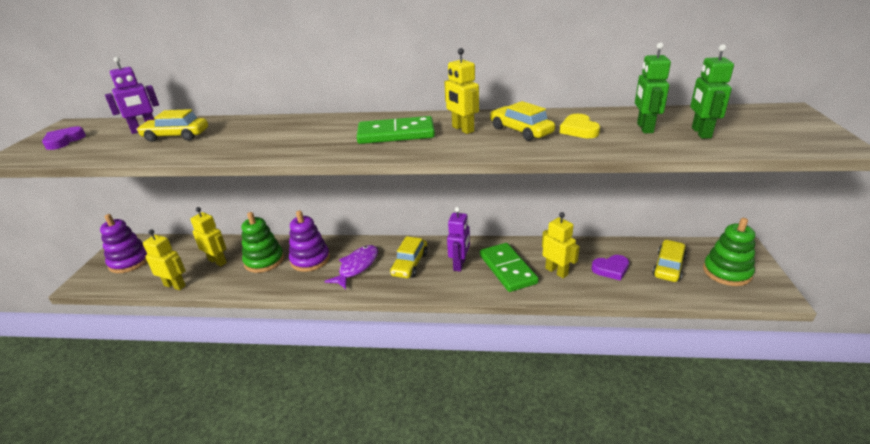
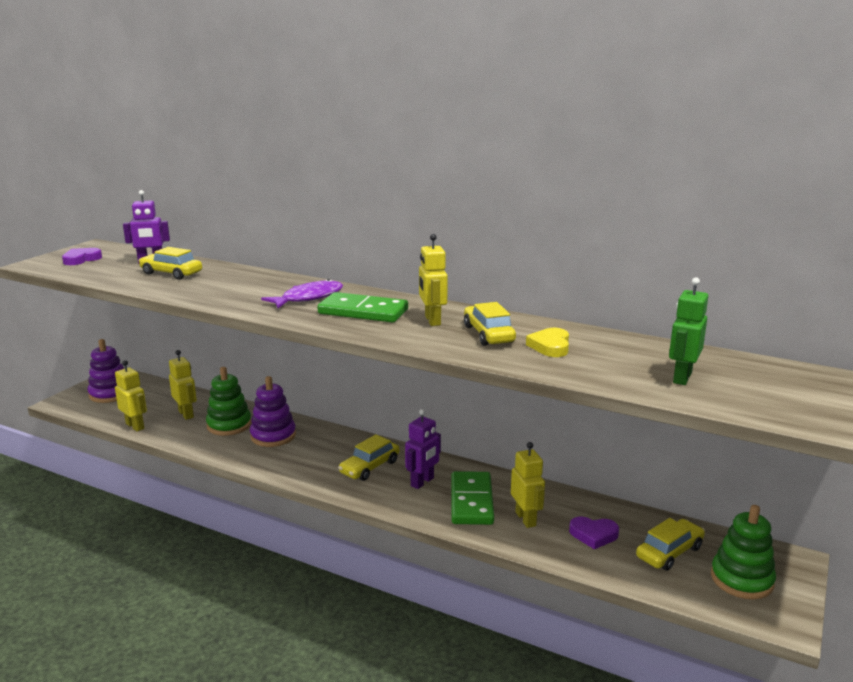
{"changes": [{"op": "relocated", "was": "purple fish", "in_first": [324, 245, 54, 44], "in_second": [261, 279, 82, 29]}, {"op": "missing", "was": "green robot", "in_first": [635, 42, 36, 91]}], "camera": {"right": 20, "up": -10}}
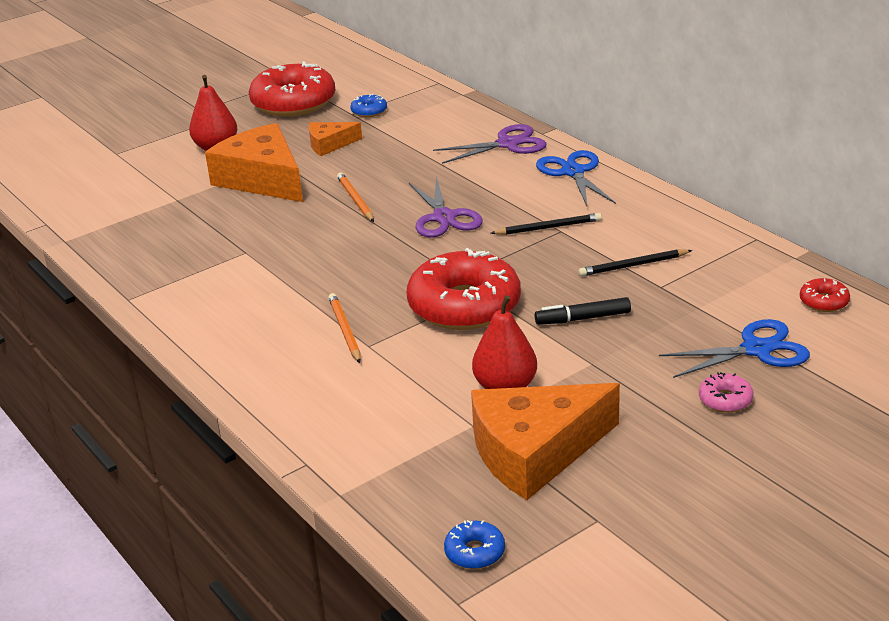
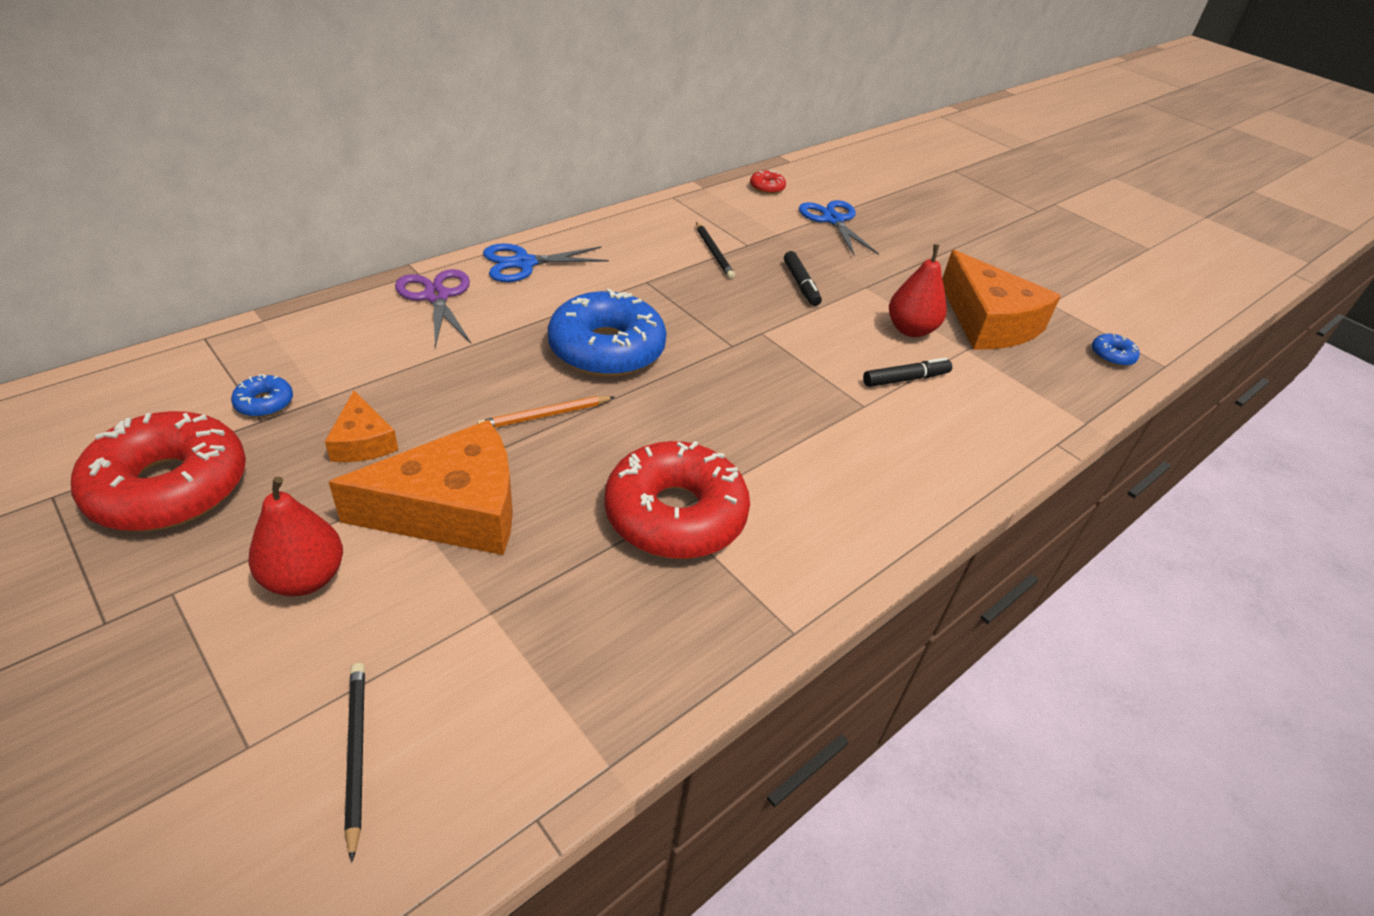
{"changes": [{"op": "spun", "was": "orange cheese", "in_first": [205, 123, 98, 79], "in_second": [329, 420, 184, 135], "clockwise": -150}, {"op": "relocated", "was": "black pencil", "in_first": [491, 213, 111, 22], "in_second": [344, 663, 21, 199]}, {"op": "exchanged", "was": "purple scissors", "now": "blue donut", "in_first": [409, 176, 74, 62], "in_second": [548, 288, 119, 89]}, {"op": "relocated", "was": "red donut", "in_first": [406, 248, 115, 82], "in_second": [604, 441, 146, 118]}, {"op": "appeared", "now": "black marker", "in_second": [863, 357, 89, 30]}, {"op": "missing", "was": "orange pencil", "in_first": [328, 293, 33, 70]}, {"op": "missing", "was": "pink donut", "in_first": [699, 372, 55, 41]}], "camera": {"right": -100, "up": 10}}
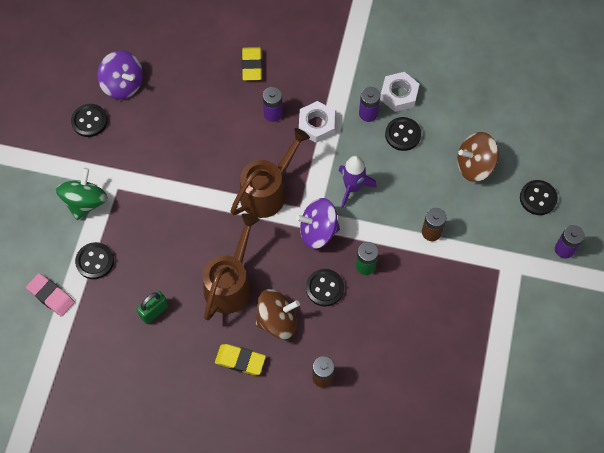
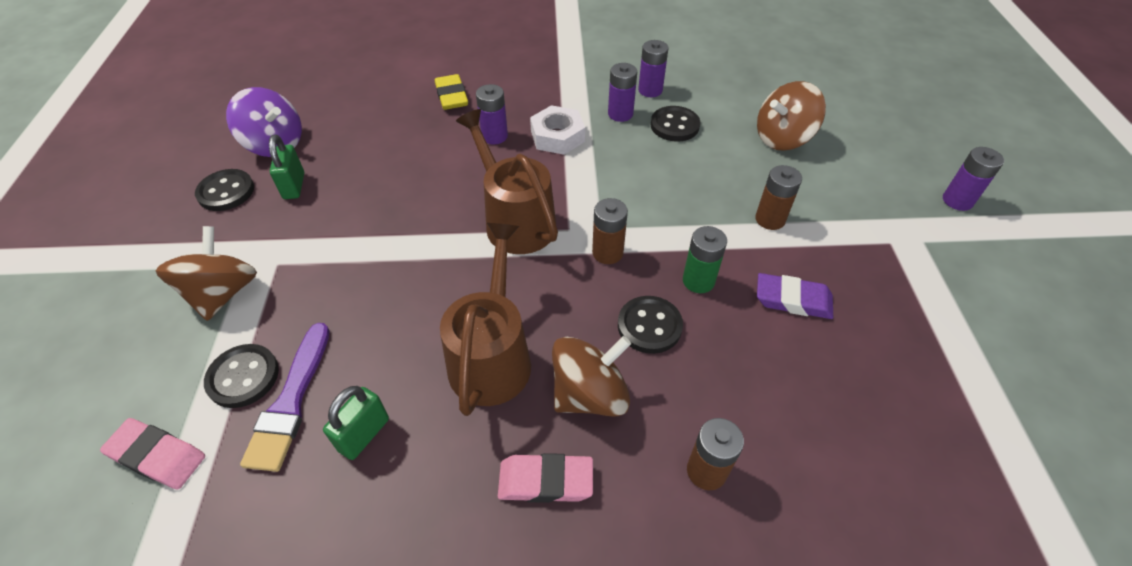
{"changes": [{"op": "colour", "was": "green spinning top", "now": "brown spinning top", "in_first": [56, 168, 52, 52], "in_second": [156, 226, 101, 95]}, {"op": "appeared", "now": "purple brush", "in_second": [240, 323, 90, 149]}, {"op": "appeared", "now": "green padlock", "in_second": [269, 135, 35, 64]}, {"op": "spun", "was": "brown watering can", "in_first": [231, 128, 79, 90], "in_second": [456, 109, 102, 145], "clockwise": -60}, {"op": "colour", "was": "yellow eraser", "now": "pink eraser", "in_first": [215, 344, 51, 31], "in_second": [498, 453, 95, 50]}, {"op": "exchanged", "was": "purple spinning top", "now": "brown battery", "in_first": [296, 198, 44, 51], "in_second": [592, 198, 36, 66]}, {"op": "exchanged", "was": "white nut", "now": "purple battery", "in_first": [380, 72, 39, 40], "in_second": [638, 40, 30, 57]}, {"op": "appeared", "now": "purple eraser", "in_second": [757, 273, 76, 46]}, {"op": "missing", "was": "purple rocket", "in_first": [338, 156, 39, 52]}, {"op": "missing", "was": "black button", "in_first": [520, 180, 38, 35]}], "camera": {"right": -15, "up": -15}}
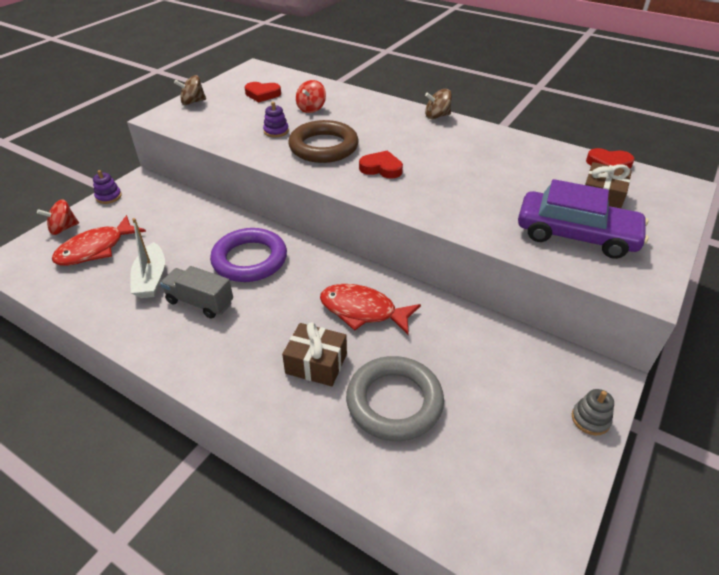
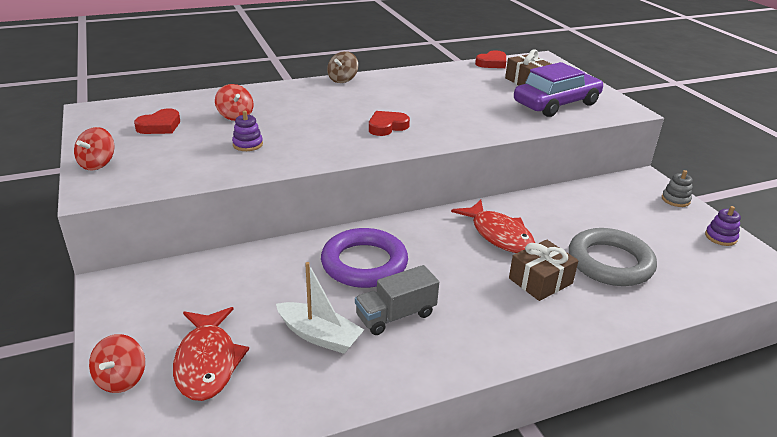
{"changes": [{"op": "colour", "was": "brown spinning top", "now": "red spinning top", "in_first": [174, 75, 32, 30], "in_second": [74, 127, 40, 43]}, {"op": "spun", "was": "red fish", "in_first": [320, 284, 101, 51], "in_second": [451, 200, 84, 53], "clockwise": -90}, {"op": "relocated", "was": "purple stacking toy", "in_first": [93, 170, 29, 34], "in_second": [705, 206, 36, 40]}, {"op": "missing", "was": "brown ring", "in_first": [288, 120, 71, 43]}], "camera": {"right": -55, "up": -10}}
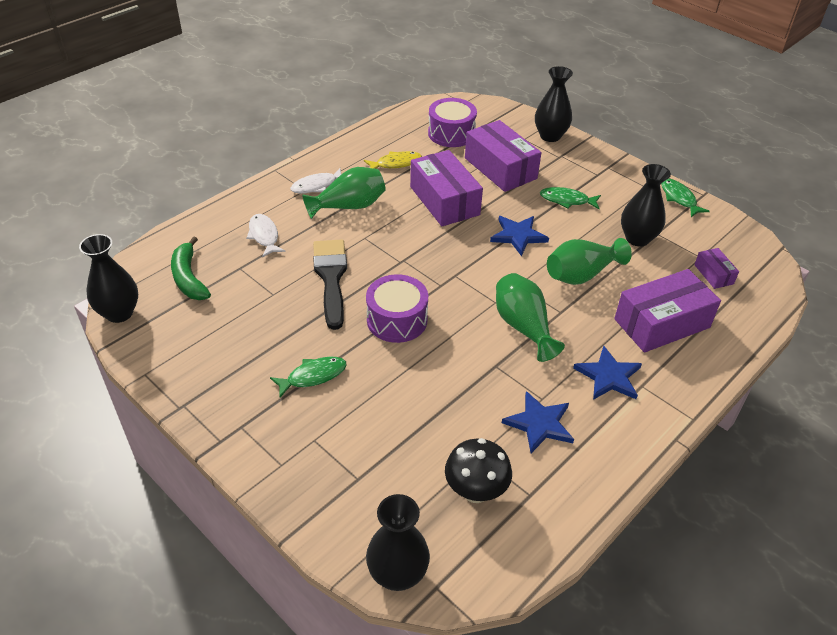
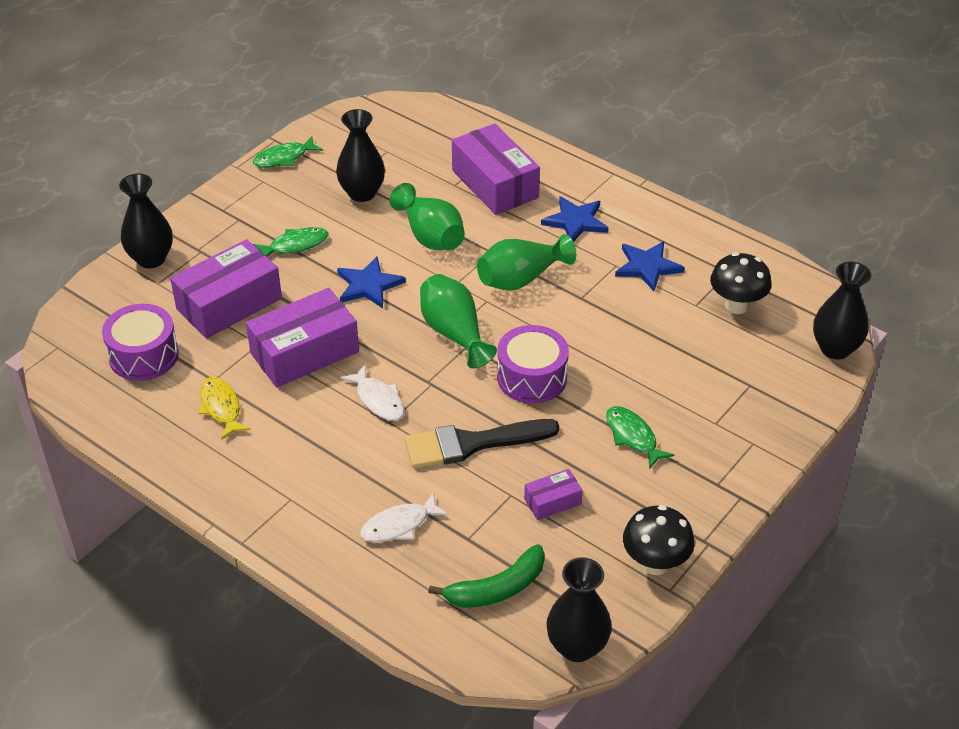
{"changes": [{"op": "spun", "was": "green fish", "in_first": [540, 187, 61, 22], "in_second": [253, 227, 75, 30], "clockwise": -120}, {"op": "relocated", "was": "white fish", "in_first": [290, 168, 51, 26], "in_second": [341, 365, 64, 56]}, {"op": "relocated", "was": "green vase", "in_first": [302, 167, 84, 52], "in_second": [420, 274, 77, 95]}, {"op": "relocated", "was": "purple box", "in_first": [694, 248, 45, 41], "in_second": [524, 469, 59, 51]}, {"op": "appeared", "now": "black mushroom", "in_second": [623, 505, 72, 70]}], "camera": {"right": -95, "up": 0}}
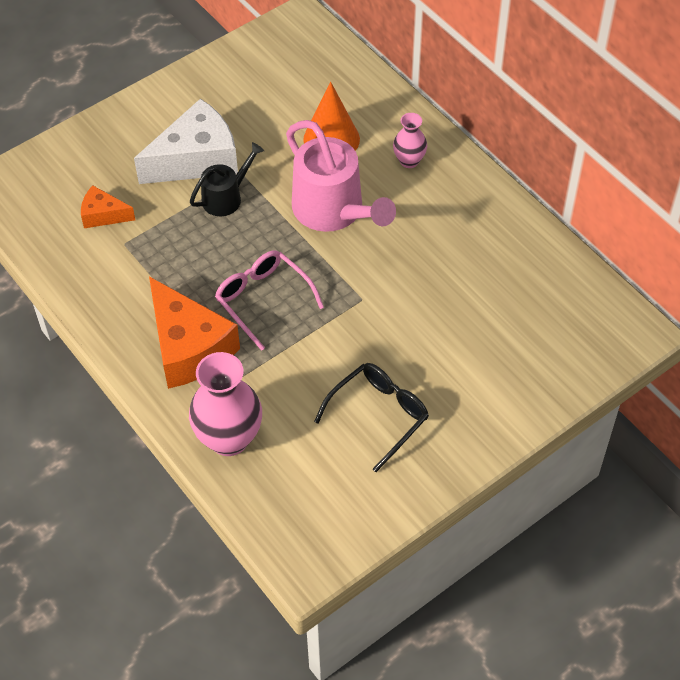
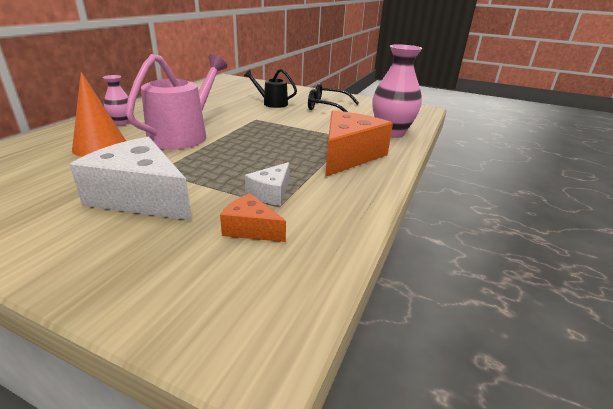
{"changes": [{"op": "spun", "was": "orange cheese", "in_first": [81, 185, 54, 43], "in_second": [220, 193, 66, 49], "clockwise": 135}, {"op": "relocated", "was": "black watering can", "in_first": [190, 142, 74, 74], "in_second": [244, 69, 53, 39]}, {"op": "appeared", "now": "white cheese", "in_second": [245, 162, 45, 44]}, {"op": "missing", "was": "pink glasses", "in_first": [215, 250, 109, 101]}], "camera": {"right": -120, "up": -25}}
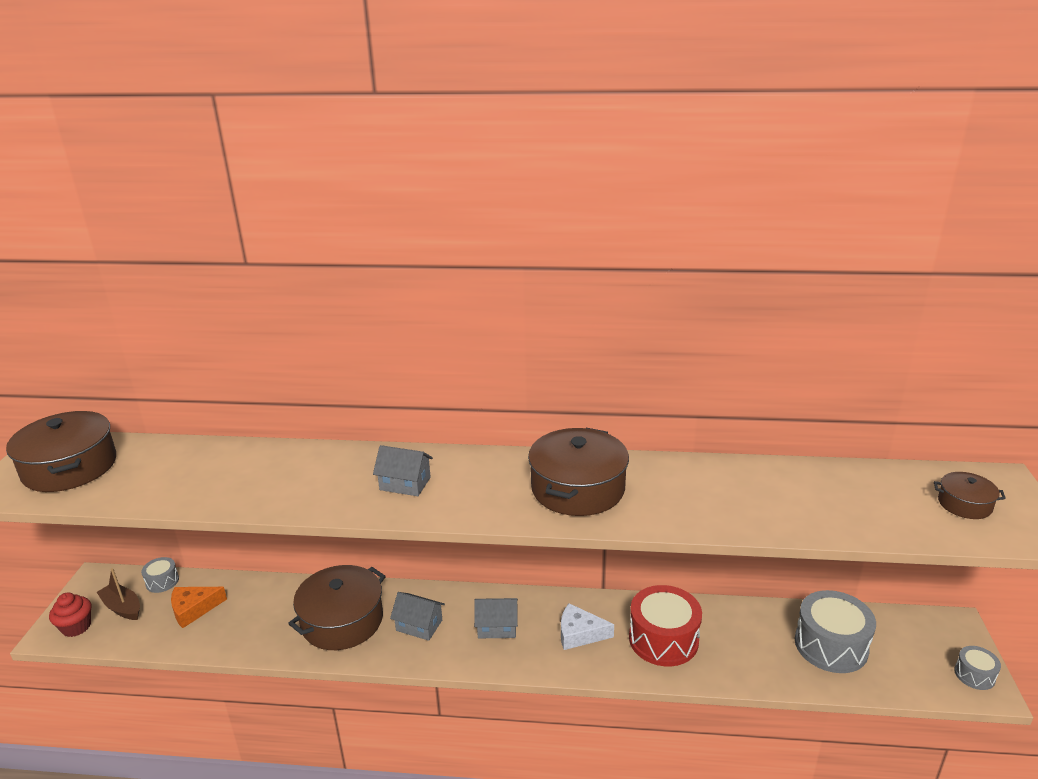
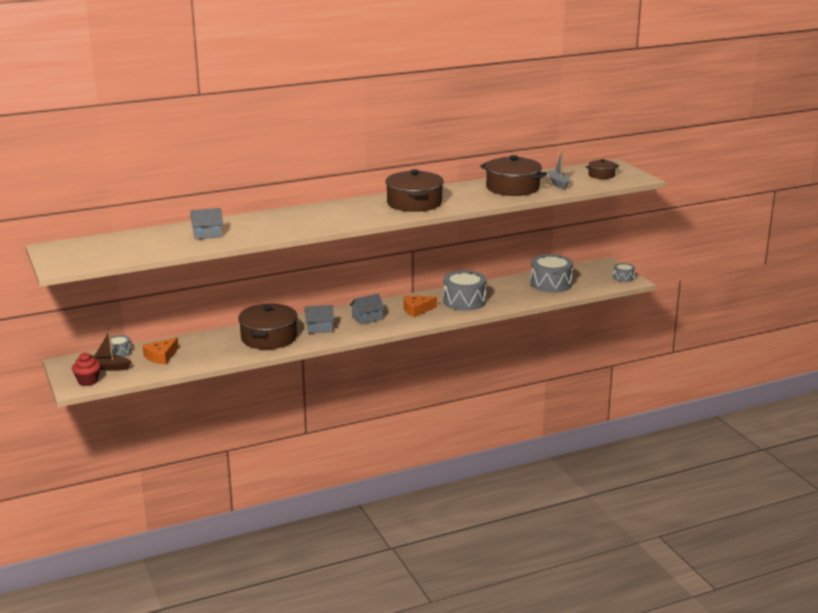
{"changes": [{"op": "relocated", "was": "grey house", "in_first": [373, 445, 60, 51], "in_second": [190, 208, 33, 32]}, {"op": "colour", "was": "white cheese", "now": "orange cheese", "in_first": [561, 603, 53, 47], "in_second": [404, 295, 33, 22]}, {"op": "colour", "was": "red drum", "now": "grey drum", "in_first": [629, 585, 73, 81], "in_second": [443, 270, 43, 41]}, {"op": "relocated", "was": "brown pot", "in_first": [6, 411, 110, 81], "in_second": [480, 155, 67, 41]}, {"op": "appeared", "now": "grey boat", "in_second": [548, 150, 22, 39]}], "camera": {"right": -30, "up": -5}}
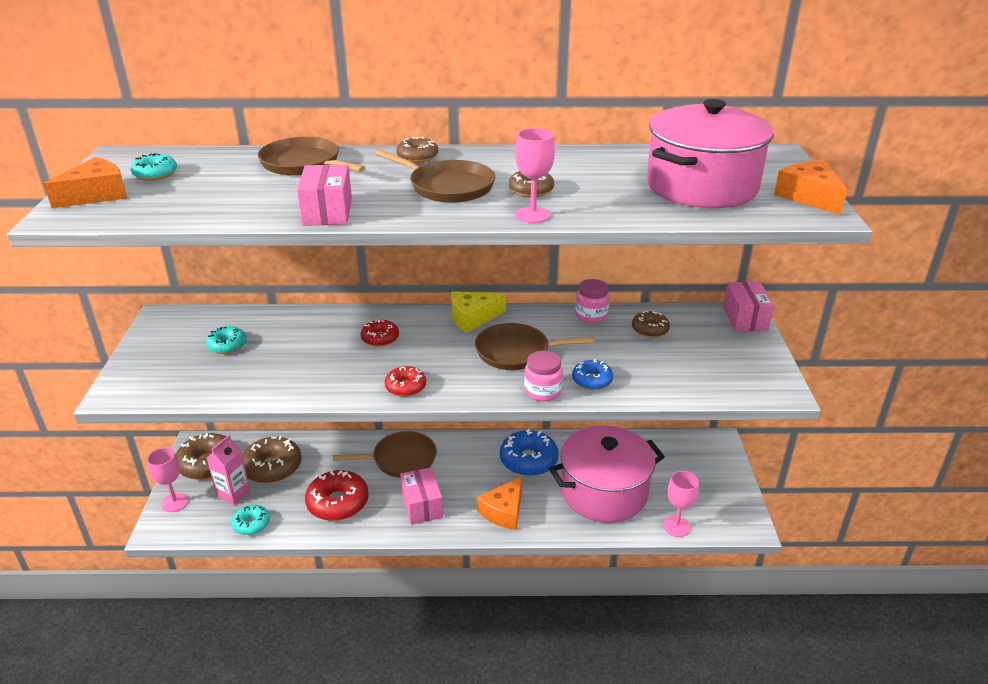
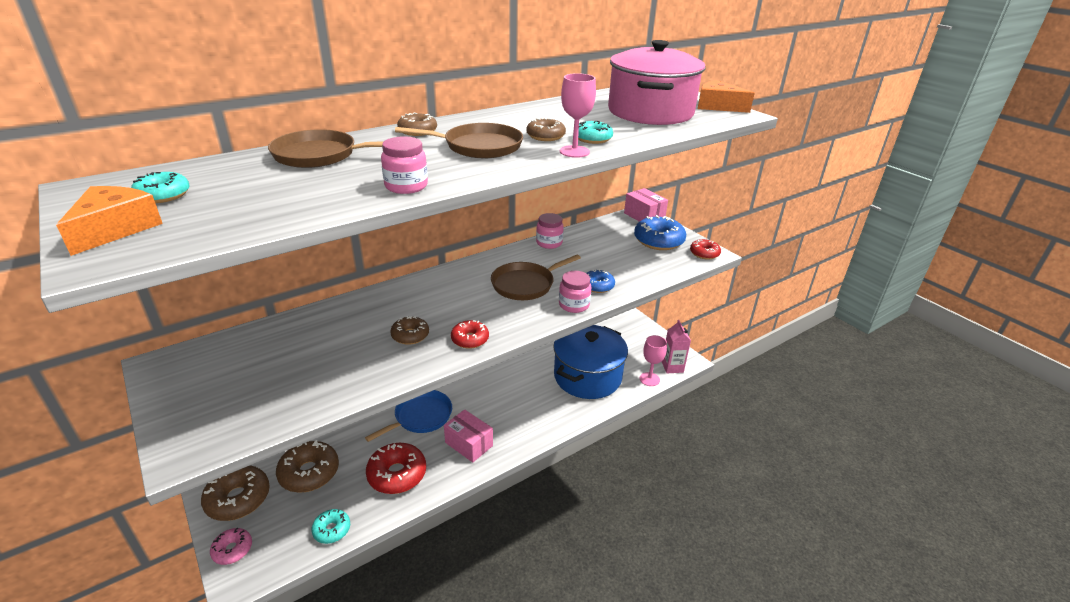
{"changes": [{"op": "exchanged", "was": "pink goblet", "now": "pink donut", "in_first": [147, 448, 42, 64], "in_second": [210, 528, 42, 37]}, {"op": "colour", "was": "brown pan", "now": "blue pan", "in_first": [333, 431, 104, 47], "in_second": [365, 390, 87, 52]}, {"op": "exchanged", "was": "pink box", "now": "pink jar", "in_first": [297, 164, 55, 62], "in_second": [381, 136, 47, 58]}, {"op": "relocated", "was": "brown donut", "in_first": [632, 310, 38, 28], "in_second": [390, 316, 39, 29]}, {"op": "colour", "was": "pink pot", "now": "blue pot", "in_first": [549, 425, 116, 98], "in_second": [553, 325, 75, 74]}, {"op": "relocated", "was": "turquoise donut", "in_first": [206, 326, 40, 28], "in_second": [578, 121, 35, 23]}, {"op": "relocated", "was": "blue donut", "in_first": [500, 428, 59, 48], "in_second": [634, 215, 52, 35]}, {"op": "relocated", "was": "pink carton", "in_first": [207, 435, 43, 70], "in_second": [662, 320, 29, 53]}, {"op": "relocated", "was": "red donut", "in_first": [361, 319, 38, 28], "in_second": [690, 239, 31, 21]}, {"op": "missing", "was": "yellow cheese", "in_first": [451, 291, 55, 42]}, {"op": "missing", "was": "orange cheese", "in_first": [477, 476, 45, 54]}], "camera": {"right": -35, "up": 0}}
